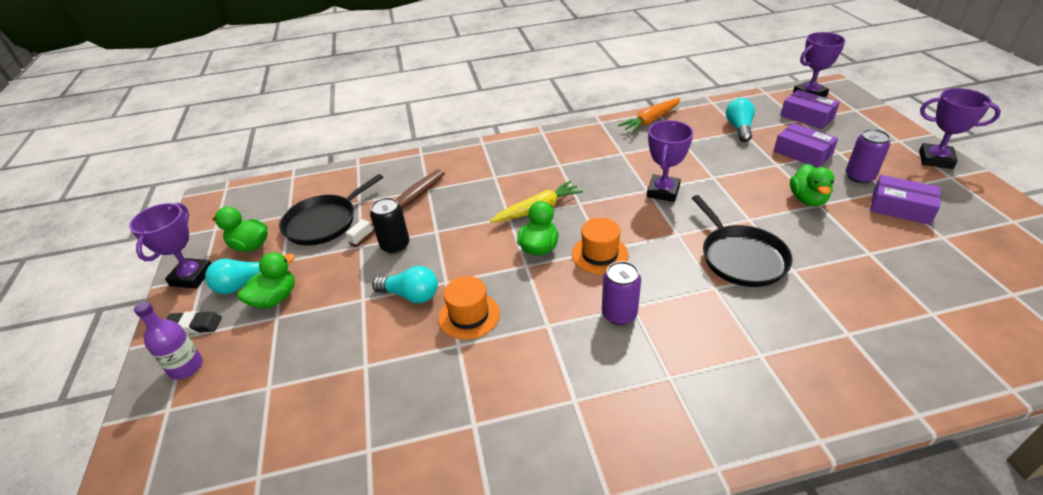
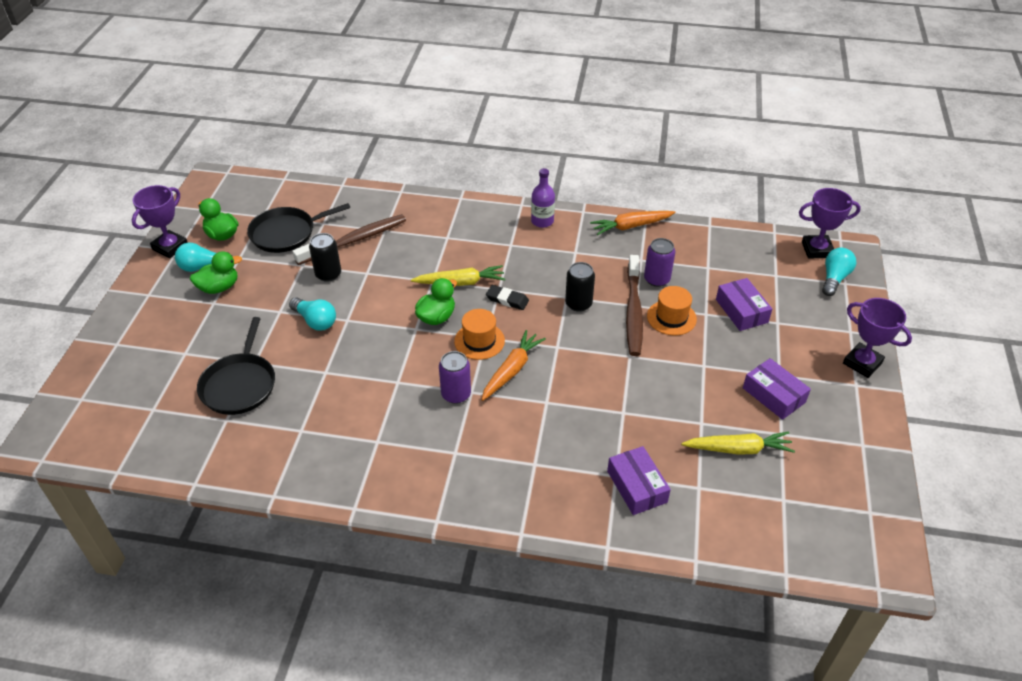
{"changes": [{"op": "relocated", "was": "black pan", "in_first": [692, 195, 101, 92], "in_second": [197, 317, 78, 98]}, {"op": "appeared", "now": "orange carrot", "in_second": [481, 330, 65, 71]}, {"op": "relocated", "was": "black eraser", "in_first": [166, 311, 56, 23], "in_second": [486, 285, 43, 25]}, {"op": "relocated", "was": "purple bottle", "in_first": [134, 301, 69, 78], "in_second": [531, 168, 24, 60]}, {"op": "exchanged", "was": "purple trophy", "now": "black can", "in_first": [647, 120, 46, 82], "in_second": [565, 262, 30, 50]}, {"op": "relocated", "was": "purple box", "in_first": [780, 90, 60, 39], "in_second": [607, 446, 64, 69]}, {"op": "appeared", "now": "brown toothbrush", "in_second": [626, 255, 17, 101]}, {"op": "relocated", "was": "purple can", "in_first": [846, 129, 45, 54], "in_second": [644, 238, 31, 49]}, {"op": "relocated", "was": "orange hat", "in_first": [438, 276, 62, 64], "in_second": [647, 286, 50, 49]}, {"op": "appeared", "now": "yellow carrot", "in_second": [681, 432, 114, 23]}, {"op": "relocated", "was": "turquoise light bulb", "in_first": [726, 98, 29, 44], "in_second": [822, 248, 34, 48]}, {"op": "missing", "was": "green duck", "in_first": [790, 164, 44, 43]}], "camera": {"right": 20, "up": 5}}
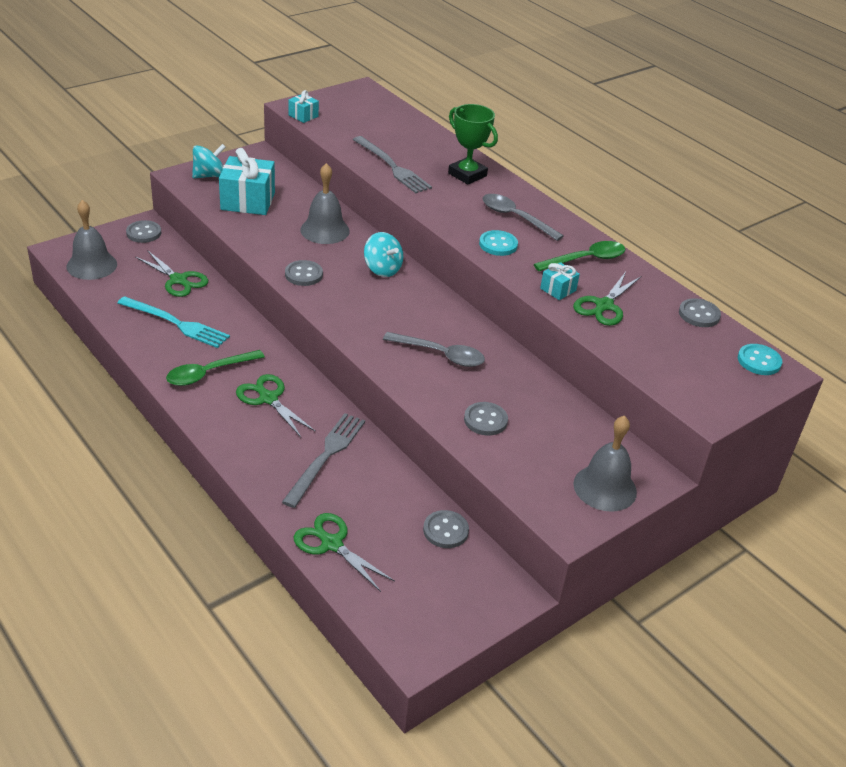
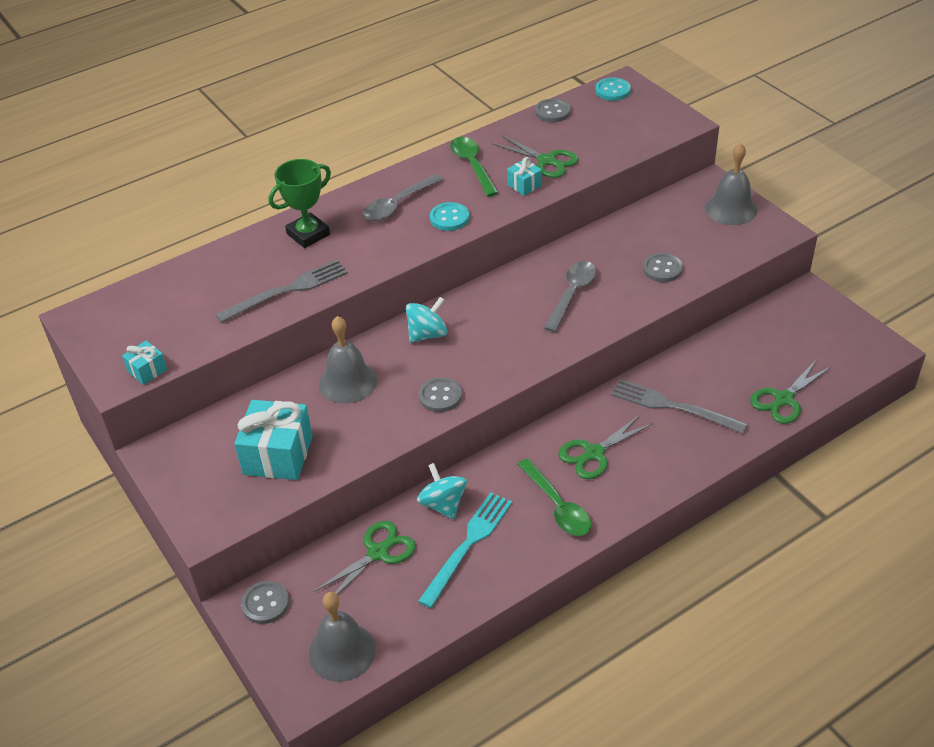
{"changes": [{"op": "relocated", "was": "turquoise spinning top", "in_first": [192, 144, 34, 34], "in_second": [417, 463, 50, 56]}, {"op": "missing", "was": "grey button", "in_first": [423, 510, 46, 38]}], "camera": {"right": -80, "up": 5}}
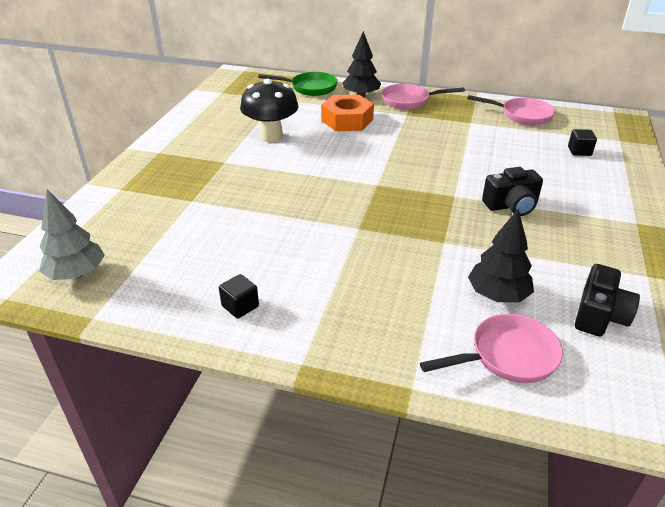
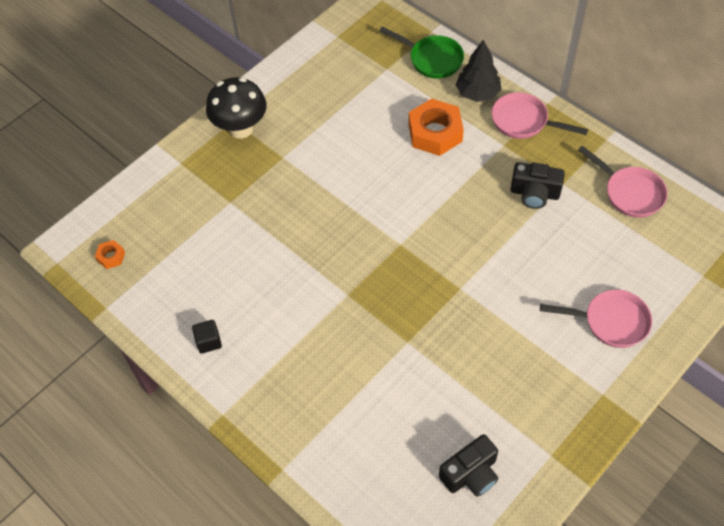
{"changes": [{"op": "exchanged", "was": "grey tree", "now": "orange nut", "in_first": [39, 189, 66, 91], "in_second": [95, 240, 30, 29]}, {"op": "relocated", "was": "black mushroom", "in_first": [240, 79, 59, 63], "in_second": [206, 77, 61, 62]}, {"op": "relocated", "was": "black camera", "in_first": [482, 167, 61, 49], "in_second": [511, 162, 54, 47]}, {"op": "relocated", "was": "pink pan", "in_first": [420, 314, 143, 69], "in_second": [540, 289, 112, 59]}, {"op": "missing", "was": "black tree", "in_first": [468, 209, 66, 93]}, {"op": "missing", "was": "black cube", "in_first": [568, 129, 29, 27]}], "camera": {"right": 30, "up": 20}}
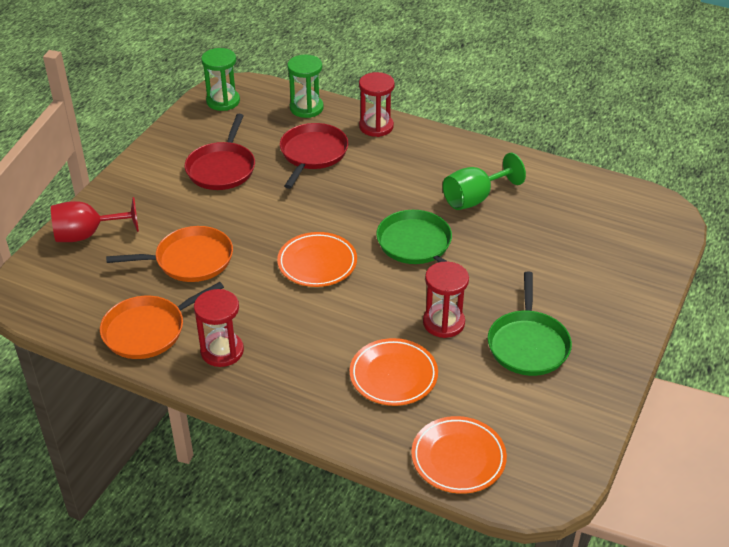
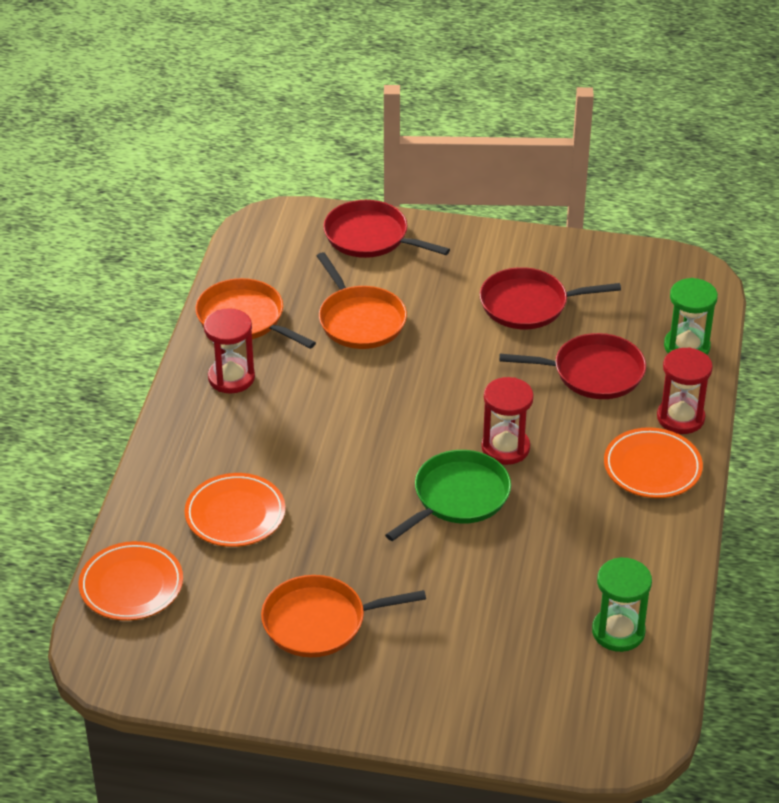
{"changes": [{"op": "colour", "was": "green pan", "now": "orange pan", "in_first": [488, 271, 84, 105], "in_second": [261, 575, 165, 82]}, {"op": "exchanged", "was": "red goblet", "now": "red pan", "in_first": [51, 197, 88, 45], "in_second": [323, 200, 127, 58]}, {"op": "relocated", "was": "red hourglass", "in_first": [423, 262, 46, 76], "in_second": [481, 377, 53, 88]}, {"op": "relocated", "was": "green hourglass", "in_first": [201, 48, 39, 63], "in_second": [592, 557, 60, 95]}, {"op": "relocated", "was": "orange plate", "in_first": [277, 232, 80, 55], "in_second": [604, 427, 99, 71]}, {"op": "missing", "was": "green goblet", "in_first": [443, 153, 83, 57]}], "camera": {"right": 75, "up": 0}}
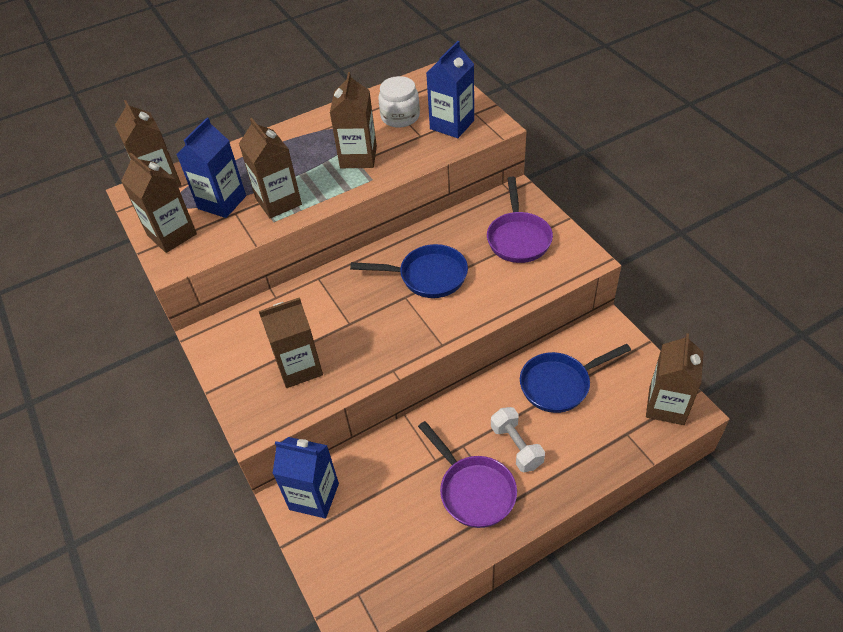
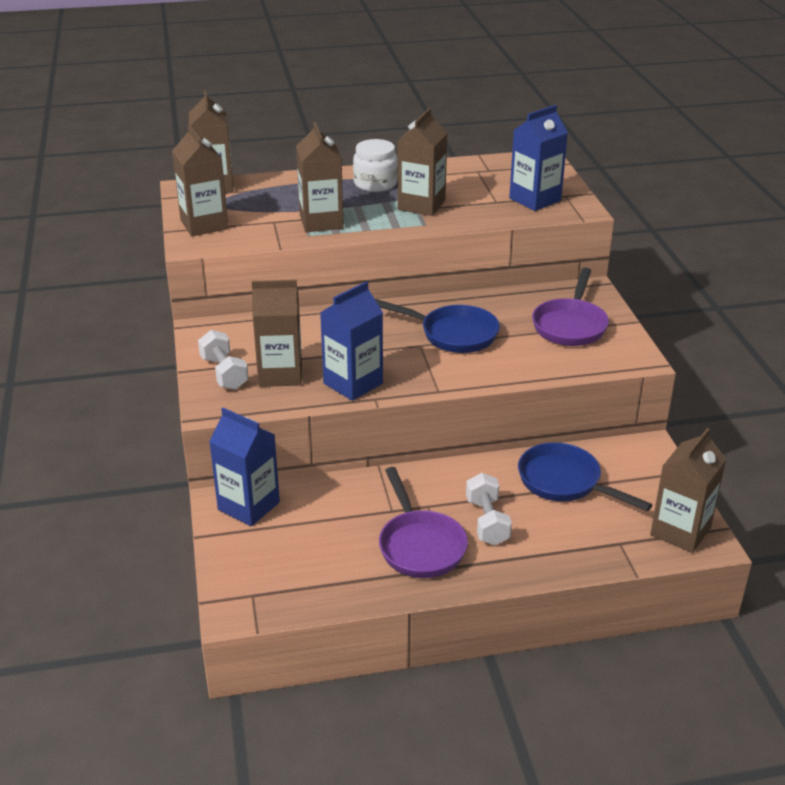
{"changes": [{"op": "appeared", "now": "white dumbbell", "in_second": [198, 330, 51, 60]}, {"op": "relocated", "was": "blue carton", "in_first": [177, 118, 69, 100], "in_second": [320, 281, 63, 120]}, {"op": "relocated", "was": "white jar", "in_first": [379, 76, 41, 52], "in_second": [353, 139, 45, 53]}, {"op": "spun", "was": "blue pan", "in_first": [520, 344, 111, 69], "in_second": [518, 442, 134, 69], "clockwise": 45}], "camera": {"right": 15, "up": -15}}
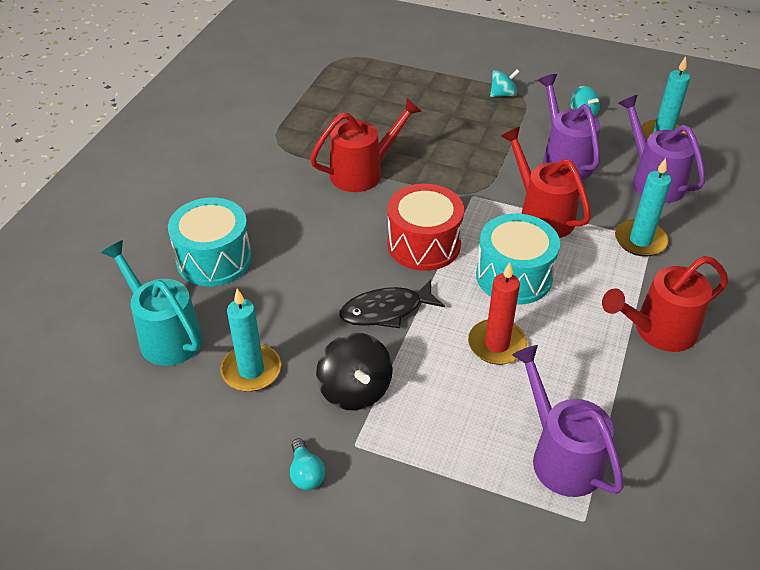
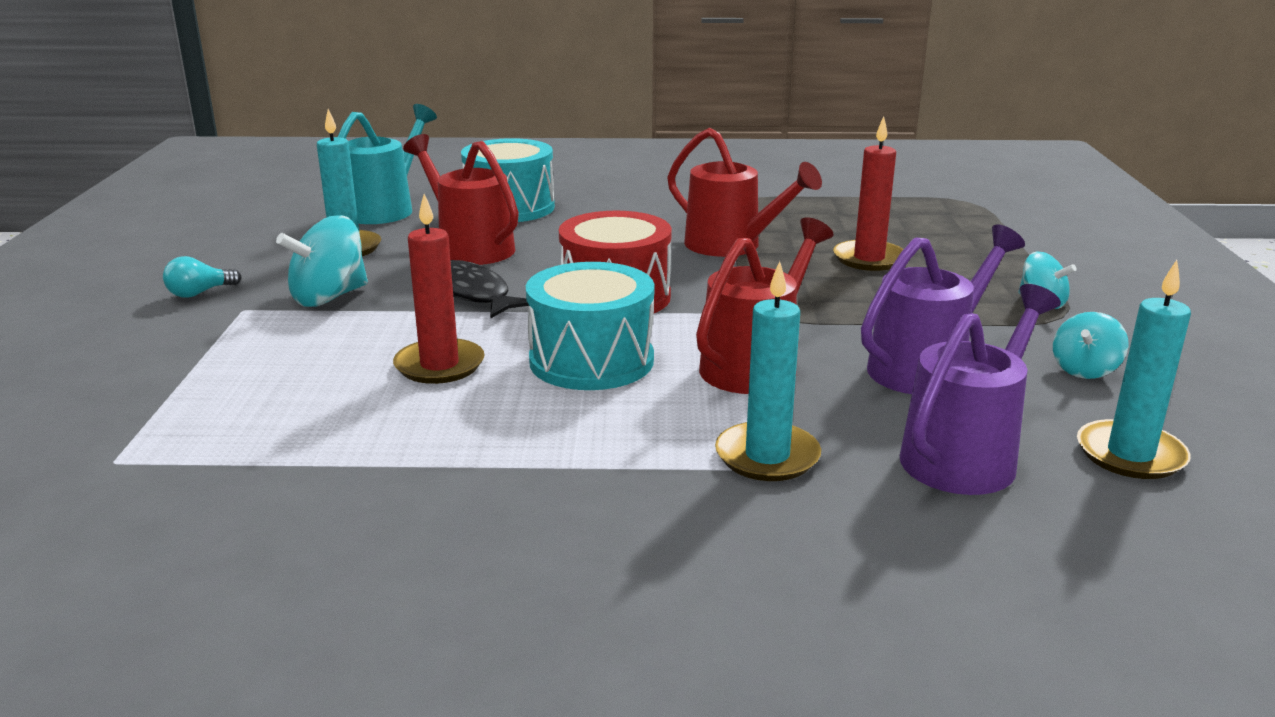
{"changes": [{"op": "colour", "was": "black spinning top", "now": "turquoise spinning top", "in_first": [316, 333, 77, 78], "in_second": [276, 215, 92, 92]}, {"op": "relocated", "was": "red watering can", "in_first": [602, 256, 126, 96], "in_second": [403, 134, 116, 131]}, {"op": "appeared", "now": "red candle", "in_second": [833, 116, 71, 155]}, {"op": "missing", "was": "purple watering can", "in_first": [512, 345, 112, 152]}], "camera": {"right": 70, "up": -20}}
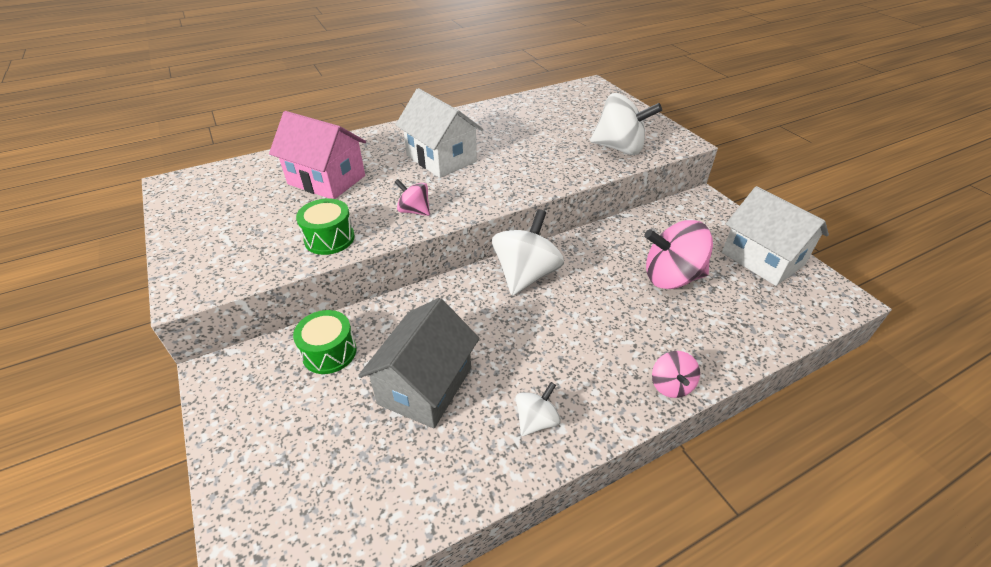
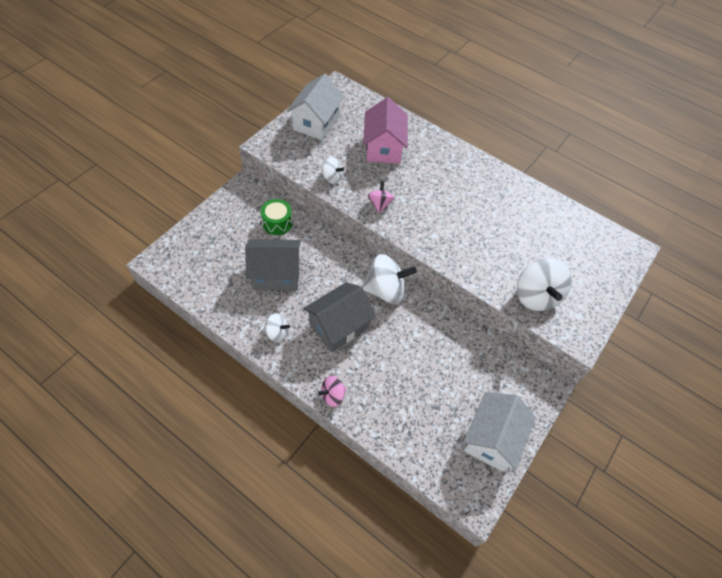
{"changes": [{"op": "relocated", "was": "white house", "in_first": [395, 88, 88, 90], "in_second": [287, 74, 58, 66]}, {"op": "appeared", "now": "grey house", "in_second": [303, 282, 73, 70]}, {"op": "exchanged", "was": "green drum", "now": "white spinning top", "in_first": [296, 198, 59, 57], "in_second": [322, 157, 22, 27]}, {"op": "missing", "was": "pink spinning top", "in_first": [644, 220, 69, 69]}], "camera": {"right": 60, "up": 15}}
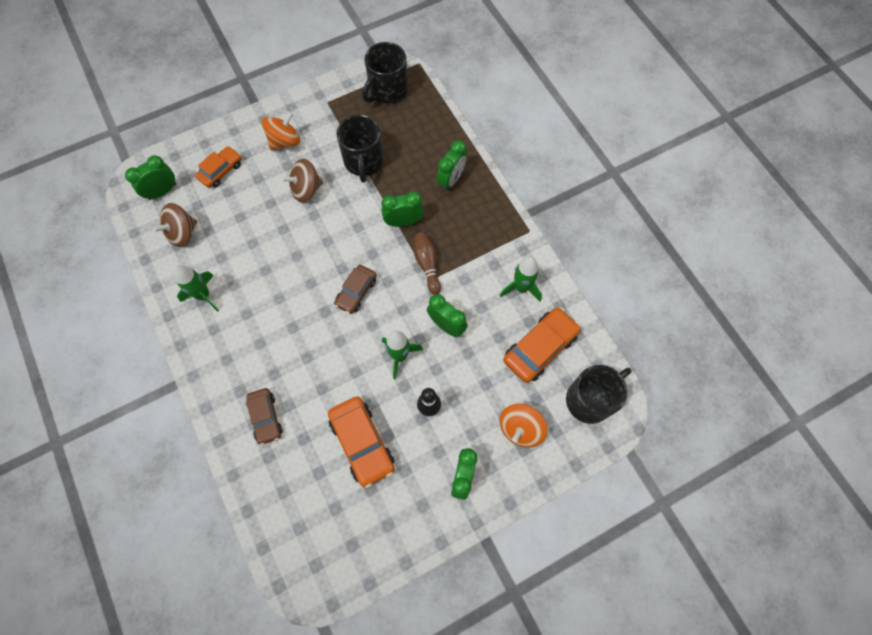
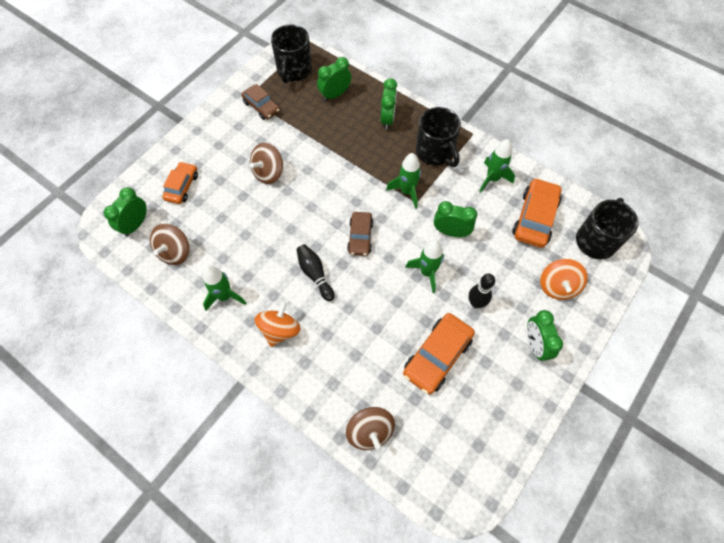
{"changes": [{"op": "relocated", "was": "brown car", "in_first": [246, 388, 37, 57], "in_second": [241, 84, 39, 36]}, {"op": "relocated", "was": "orange spinning top", "in_first": [262, 111, 38, 39], "in_second": [255, 301, 46, 46]}, {"op": "appeared", "now": "black bowling pin", "in_second": [296, 244, 38, 57]}, {"op": "relocated", "was": "green clock", "in_first": [382, 191, 42, 36], "in_second": [317, 57, 34, 44]}, {"op": "appeared", "now": "brown spinning top", "in_second": [346, 407, 49, 43]}, {"op": "exchanged", "was": "brown bowling pin", "now": "green rocket", "in_first": [414, 232, 27, 63], "in_second": [386, 153, 35, 56]}, {"op": "spun", "was": "orange car", "in_first": [328, 396, 66, 92], "in_second": [403, 313, 72, 81], "clockwise": 90}, {"op": "relocated", "was": "black mug", "in_first": [336, 115, 48, 68], "in_second": [416, 107, 45, 60]}], "camera": {"right": -25, "up": -5}}
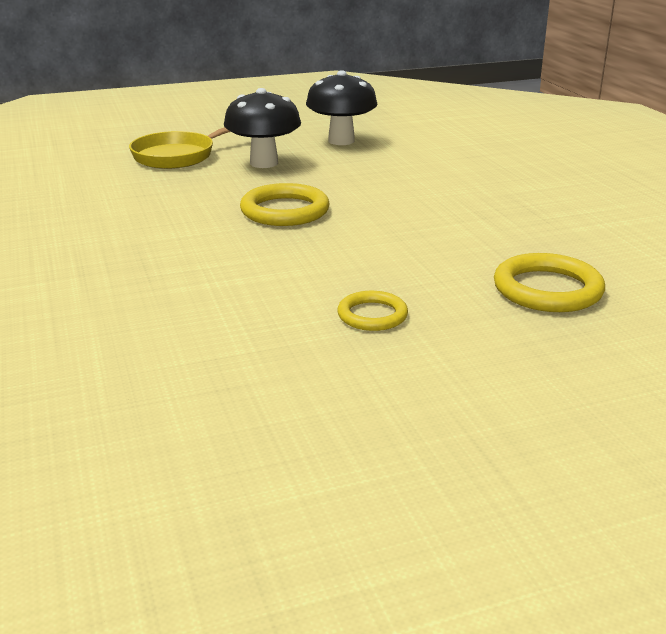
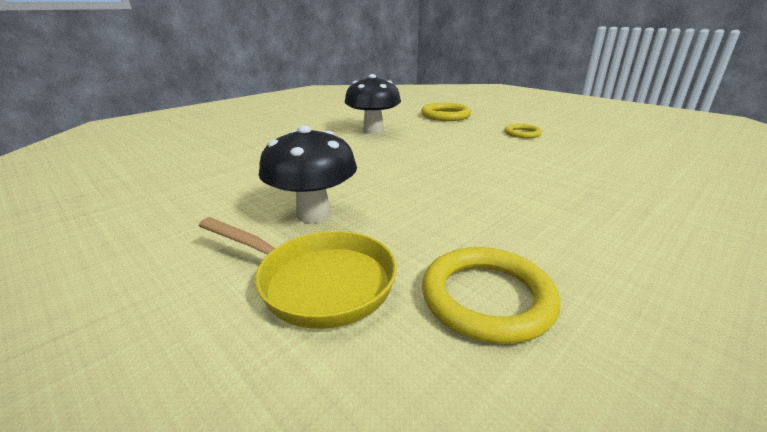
{"changes": [{"op": "relocated", "was": "black mushroom", "in_first": [306, 70, 71, 75], "in_second": [345, 74, 56, 60]}, {"op": "relocated", "was": "yellow ring", "in_first": [240, 183, 90, 43], "in_second": [422, 247, 138, 97]}], "camera": {"right": -115, "up": 0}}
